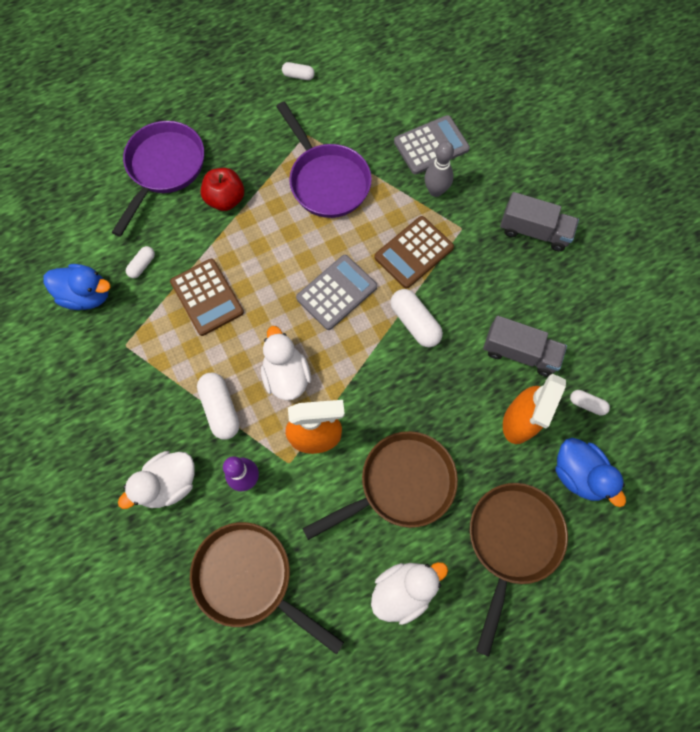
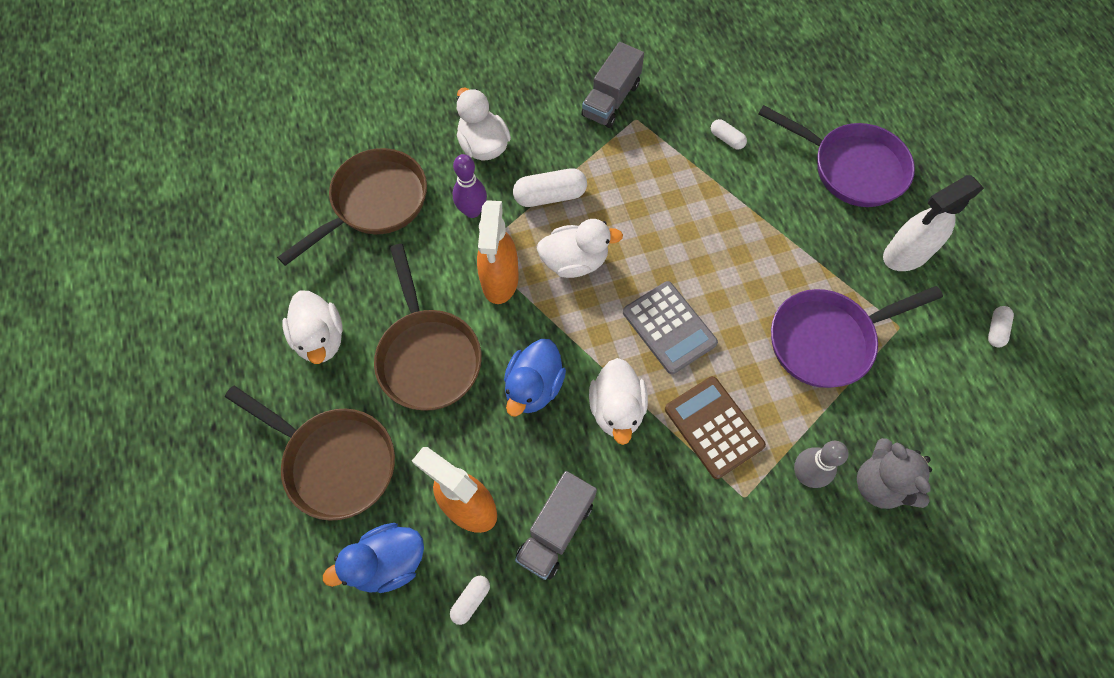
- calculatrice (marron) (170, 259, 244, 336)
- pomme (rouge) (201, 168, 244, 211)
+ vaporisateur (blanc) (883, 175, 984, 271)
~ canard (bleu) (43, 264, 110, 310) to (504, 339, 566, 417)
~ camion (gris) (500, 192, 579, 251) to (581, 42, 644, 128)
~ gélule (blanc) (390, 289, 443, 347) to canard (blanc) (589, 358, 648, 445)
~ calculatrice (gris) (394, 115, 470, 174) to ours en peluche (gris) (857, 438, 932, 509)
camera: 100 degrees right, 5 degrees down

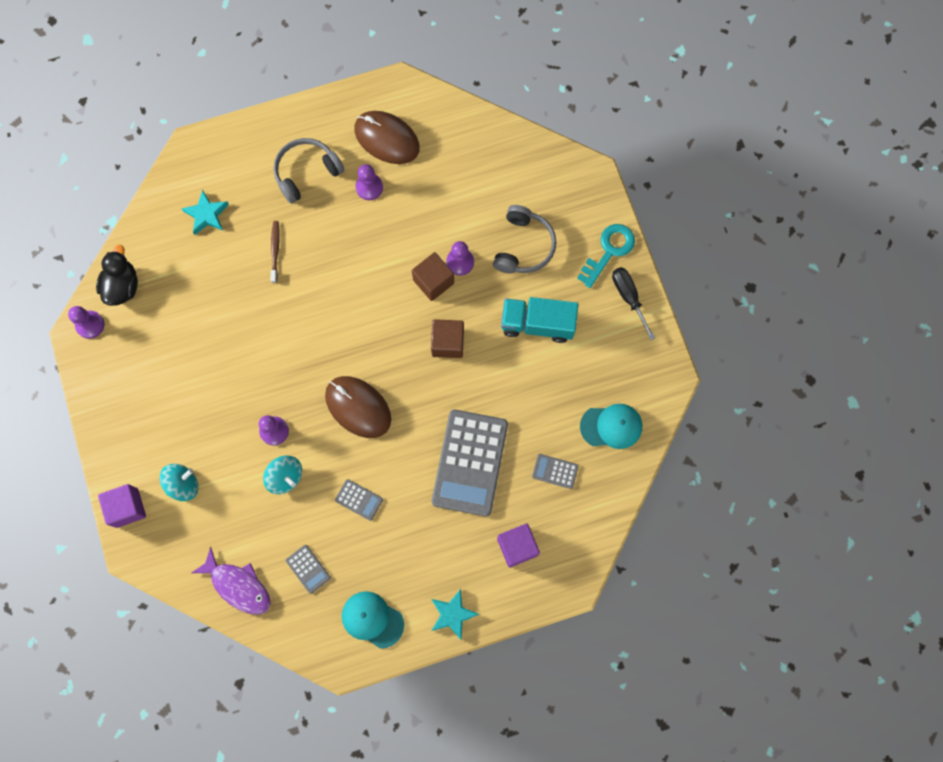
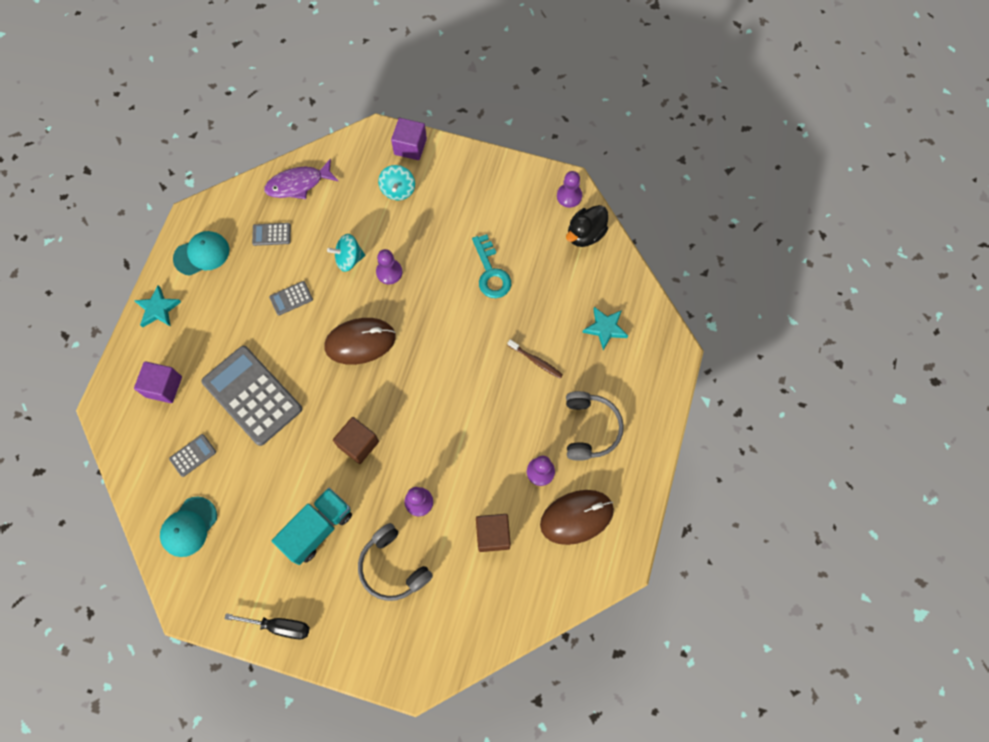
~ cube (marron) (412, 252, 454, 301) to (476, 514, 511, 552)
~ clé (turquoise) (577, 224, 635, 288) to (472, 234, 511, 298)
~ canard (noir) (96, 245, 138, 306) = (566, 205, 608, 247) 90 degrees clockwise
camera: 125 degrees right, 5 degrees down

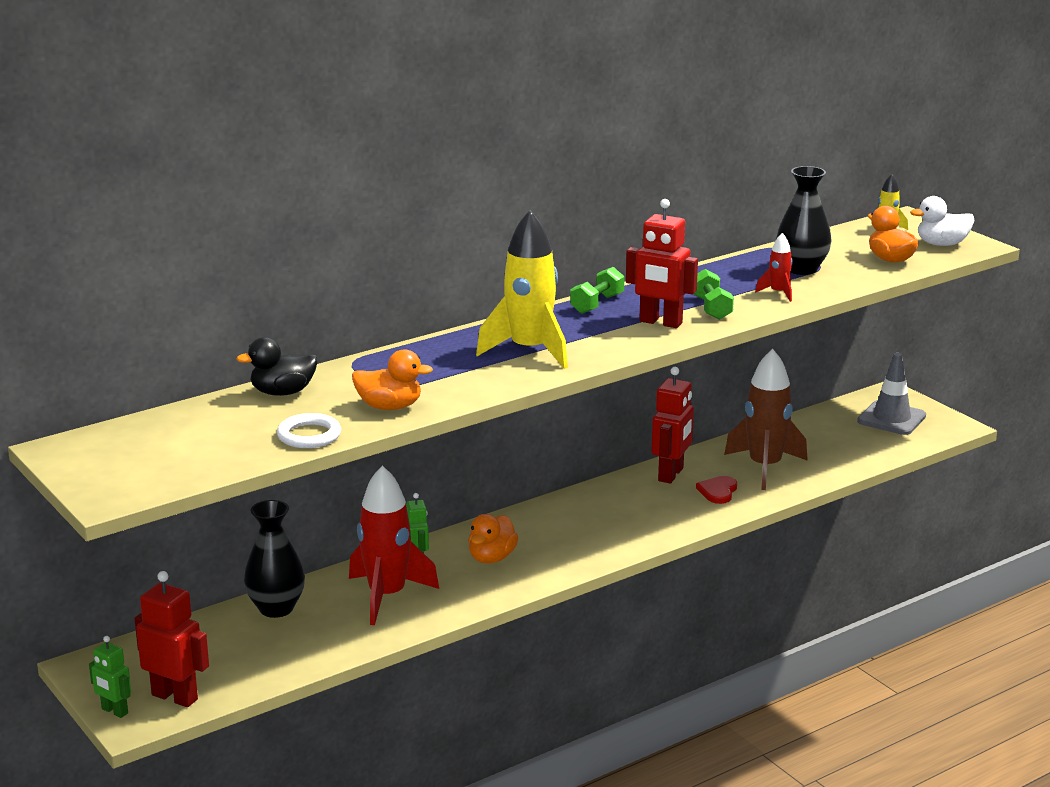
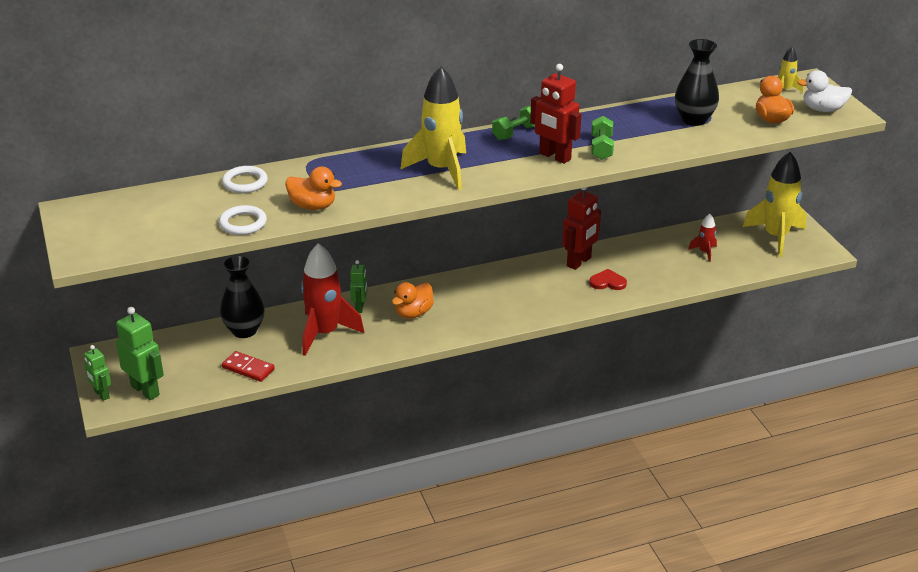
- fusée (marron) (724, 349, 808, 490)
+ domino (rouge) (222, 351, 275, 382)
~ fusée (rouge) (755, 233, 793, 302) to (688, 214, 717, 262)
~ canard (noir) (236, 337, 318, 396) to anneau (blanc) (222, 166, 268, 193)
~ cône de chantier (gris) (857, 353, 926, 435) to fusée (jaune) (743, 152, 807, 257)
~ robot (rouge) (134, 571, 209, 707) to robot (vert) (116, 307, 164, 400)
~ cœur (rouge) (696, 476, 737, 504) = (589, 269, 627, 290) 60 degrees clockwise
camera: 15 degrees right, 10 degrees up

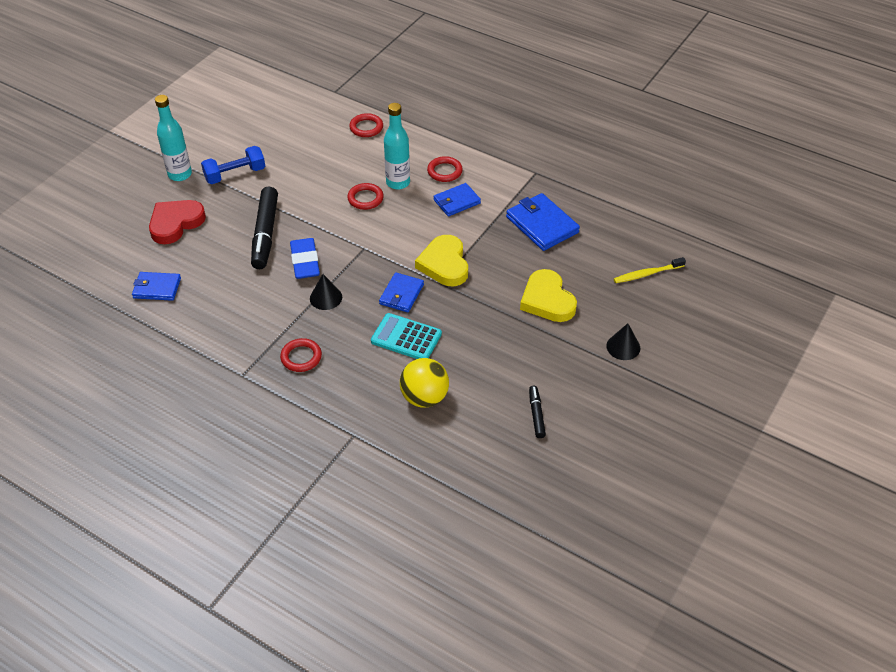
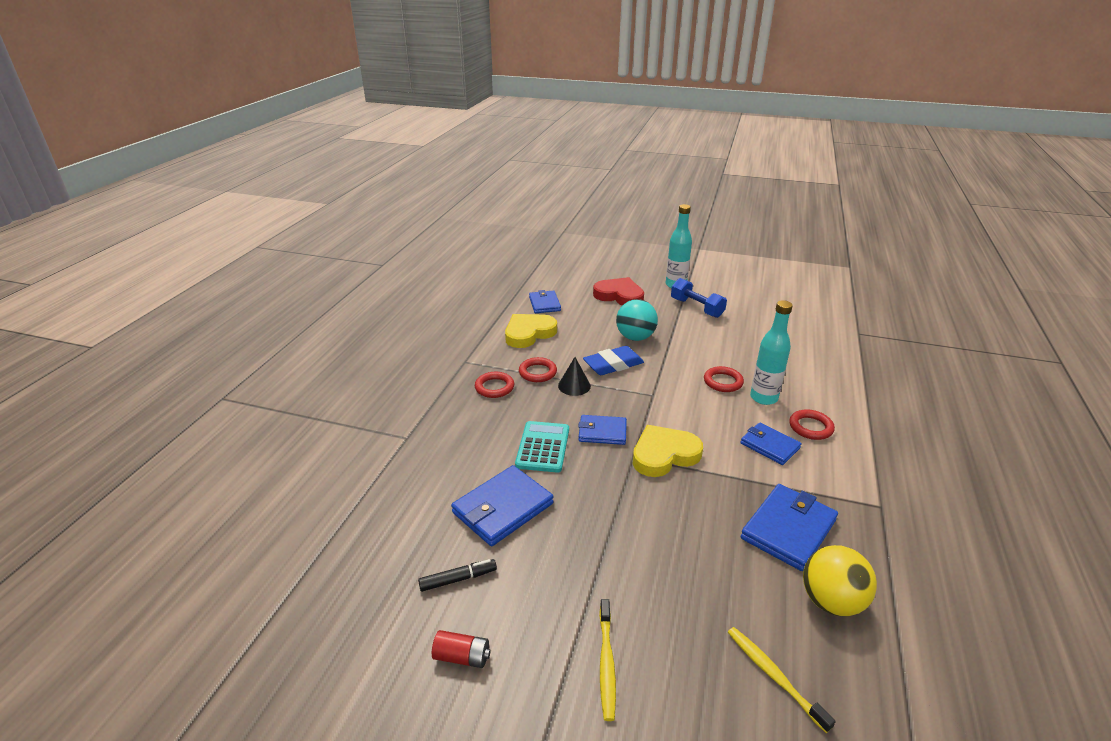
+ pile (rouge) (432, 630, 491, 668)
+ portefeuille (bleu) (451, 465, 553, 546)
~ anneau (rouge) (349, 113, 383, 137) to (519, 357, 557, 382)
~ balle (jaune) (400, 358, 449, 408) to (803, 545, 877, 616)
~ cœur (jaune) (520, 269, 577, 322) to (505, 314, 557, 348)
~ feutre (noir) (251, 186, 278, 269) to balle (turquoise) (616, 299, 658, 341)
~ cône (noir) (606, 323, 640, 360) to brosse à dents (jaune) (599, 599, 616, 721)
camera: 75 degrees right, 15 degrees down

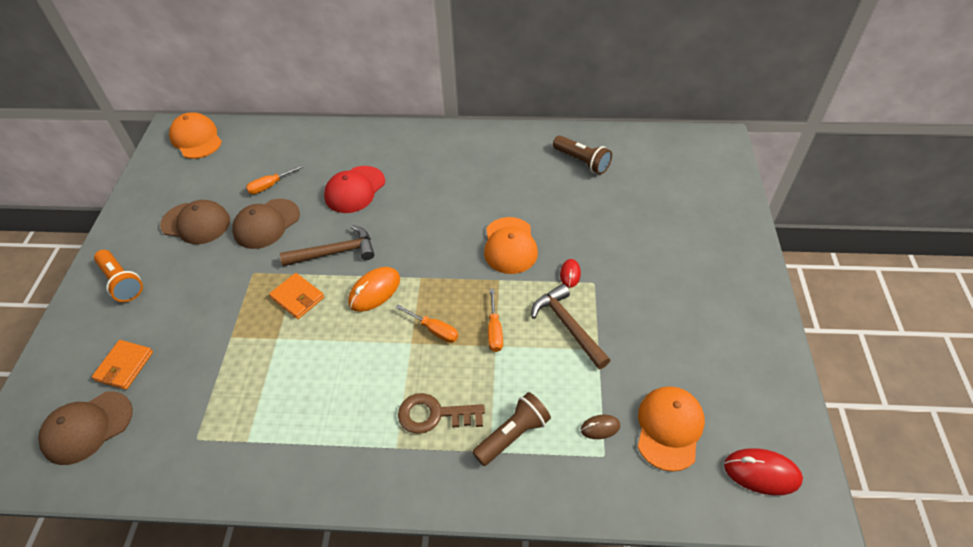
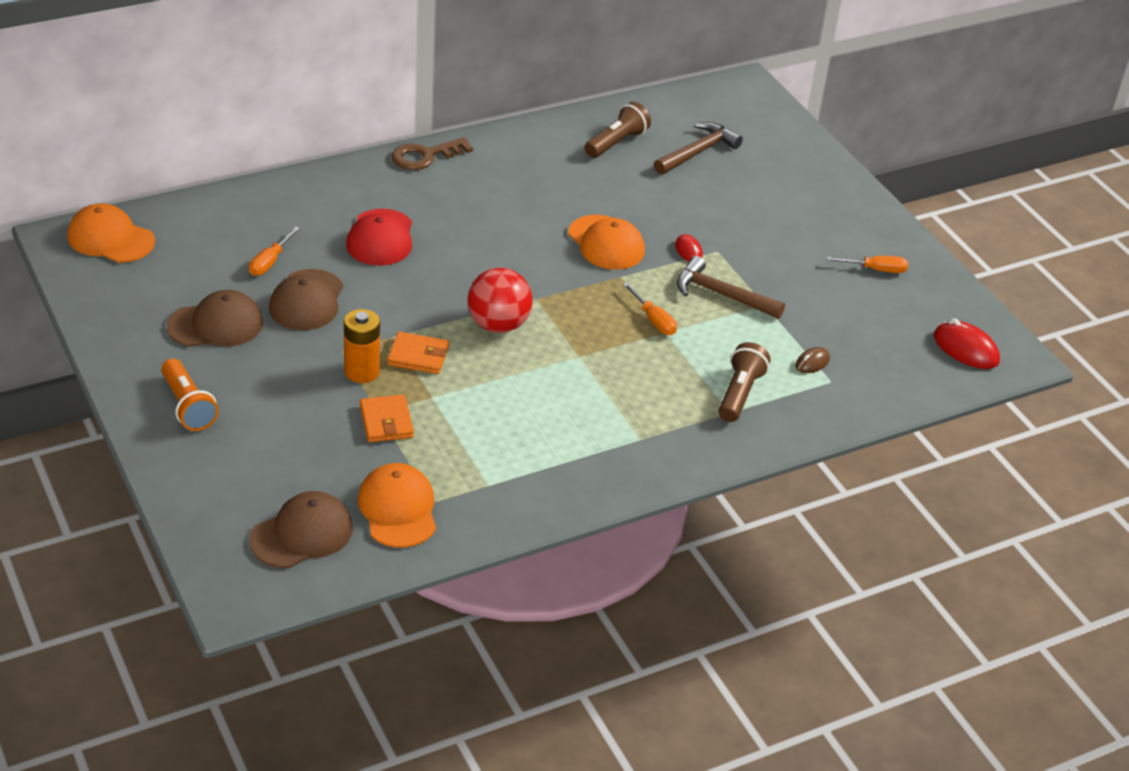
+ pile (orange) (344, 309, 380, 383)
~ portefeuille (orange) (92, 340, 153, 390) to (360, 395, 414, 442)
~ marteau (marron) (280, 225, 374, 266) to (654, 122, 743, 175)
~ tournevis (orange) (395, 304, 459, 343) to (827, 256, 908, 273)
~ clé (marron) (398, 393, 485, 434) to (392, 137, 473, 170)
~ casquette (orange) (638, 386, 705, 472) to (358, 463, 436, 548)
~ souris (orange) (348, 267, 400, 312) to balle (rouge) (467, 268, 533, 333)
~ casquette (marron) (38, 391, 133, 465) = (249, 491, 353, 568) 150 degrees counterclockwise
~ lampe de poche (orange) (94, 250, 143, 302) = (161, 359, 219, 431) 45 degrees clockwise
~ lampe de poche (marron) (553, 136, 612, 175) = (585, 102, 651, 158) 60 degrees counterclockwise
~ souris (rouge) (724, 448, 803, 495) = (934, 318, 1000, 369) 60 degrees clockwise
camera: 35 degrees left, 10 degrees down

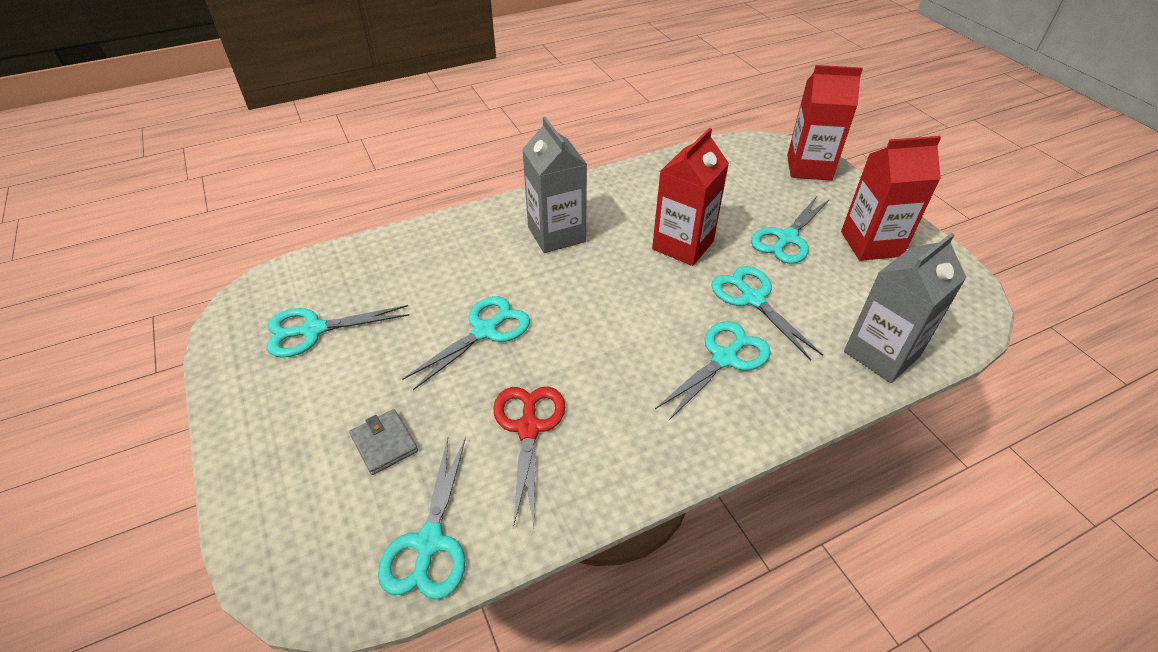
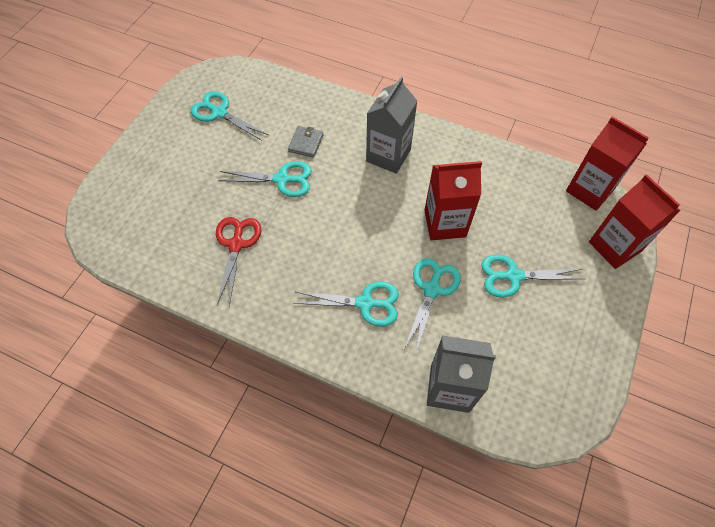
- ciseaux (turquoise) (378, 437, 466, 600)
~ portefeuille (gris) (349, 409, 418, 475) to (288, 126, 324, 158)
~ brique de lait (rouge) (841, 136, 941, 261) to (566, 116, 649, 211)
~ ciseaux (rouge) (493, 387, 565, 528) = (216, 217, 261, 306) 45 degrees counterclockwise
camera: 50 degrees right, 15 degrees up

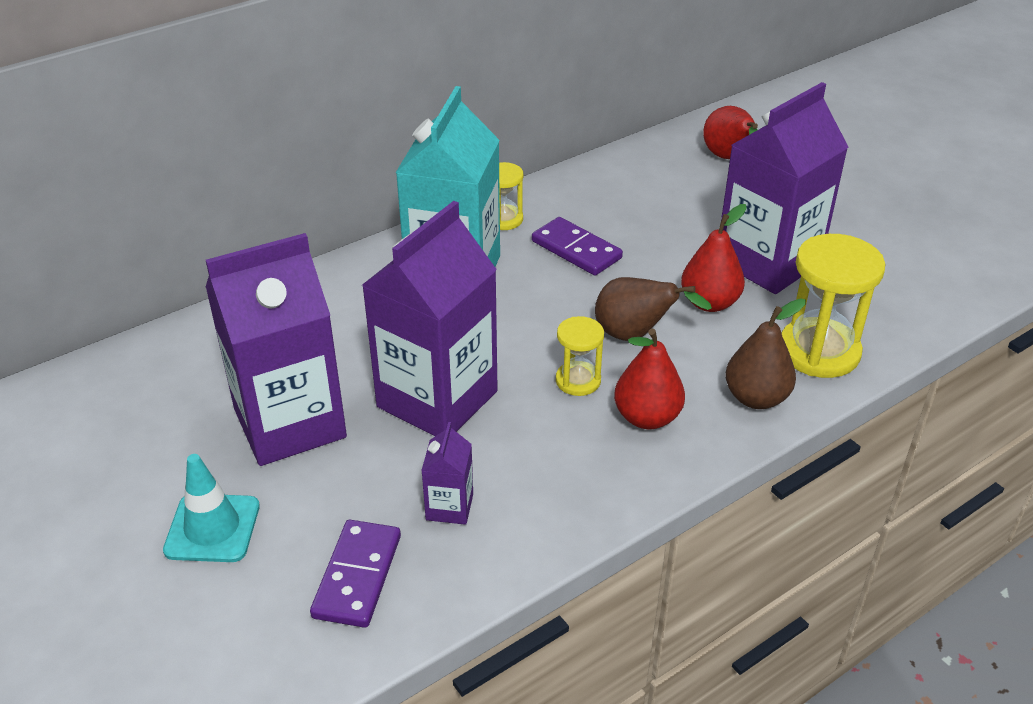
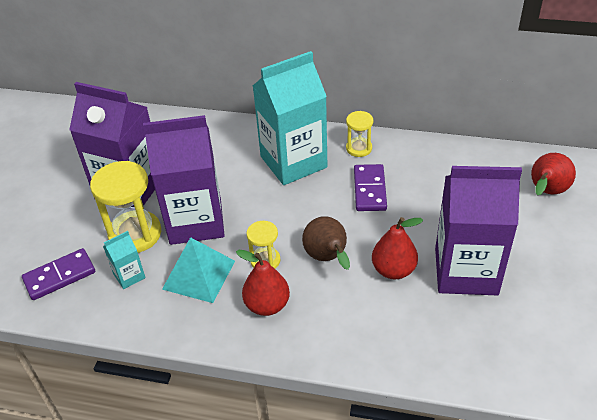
- cône de chantier (turquoise) (163, 454, 260, 562)
- poire (marron) (725, 298, 806, 409)
+ pyramide (turquoise) (162, 237, 235, 303)
~ sablier (jaune) (781, 234, 885, 378) to (90, 161, 161, 253)
~ brique de lait (violet) (421, 422, 473, 525) to brique de lait (turquoise) (103, 231, 146, 289)
camera: 50 degrees right, 5 degrees up

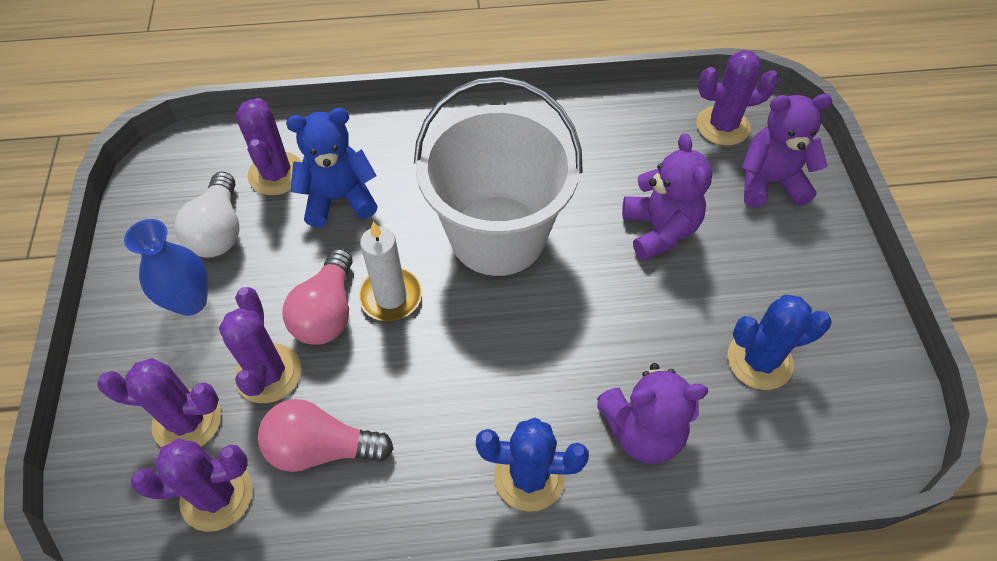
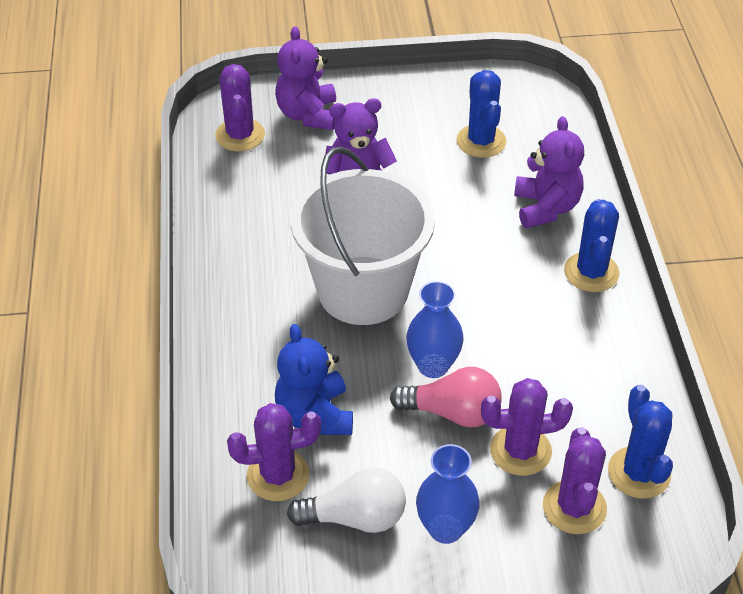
- ampoule (rose) (258, 399, 394, 472)
~ bougie (blanc) (358, 222, 422, 321) to vase (bleu) (406, 281, 464, 378)
~ cactus (violet) (131, 438, 253, 532) to cactus (bleu) (608, 385, 673, 499)
camera: 90 degrees left, 10 degrees down

